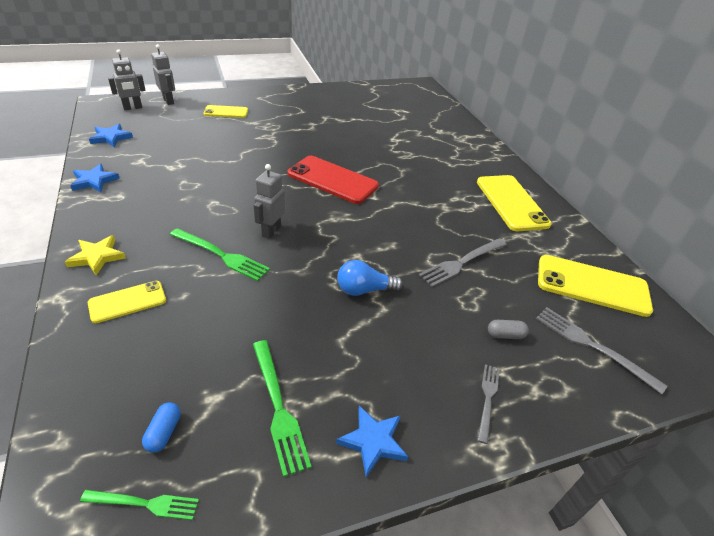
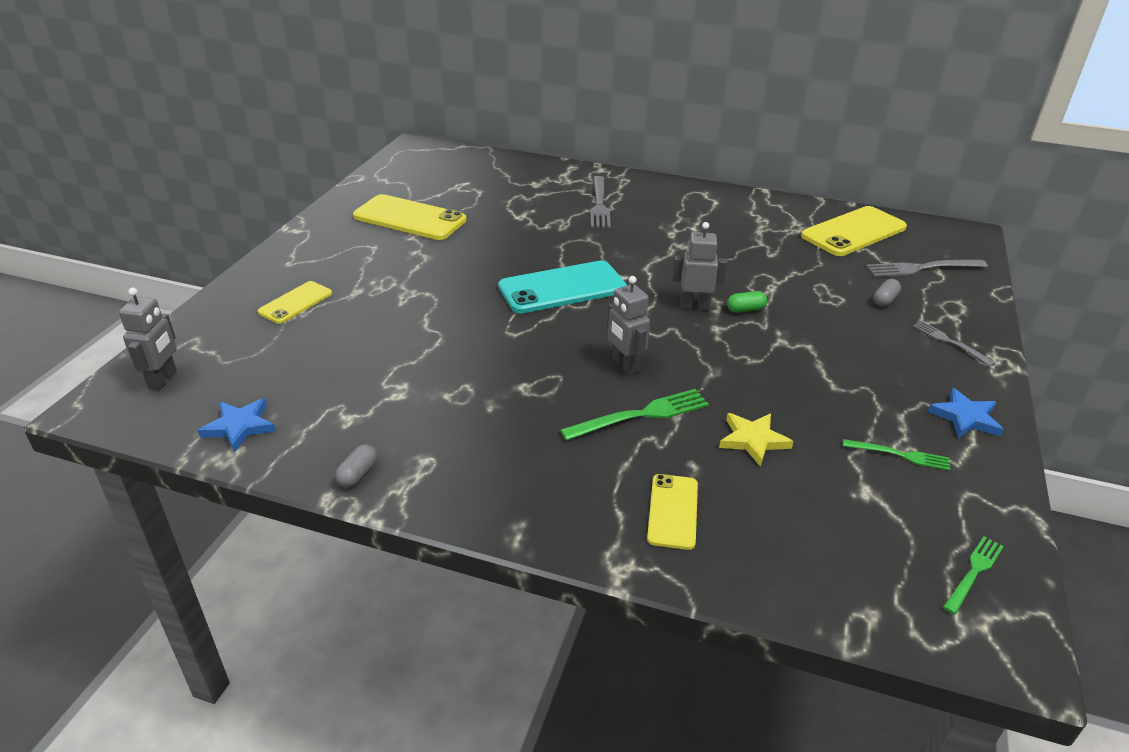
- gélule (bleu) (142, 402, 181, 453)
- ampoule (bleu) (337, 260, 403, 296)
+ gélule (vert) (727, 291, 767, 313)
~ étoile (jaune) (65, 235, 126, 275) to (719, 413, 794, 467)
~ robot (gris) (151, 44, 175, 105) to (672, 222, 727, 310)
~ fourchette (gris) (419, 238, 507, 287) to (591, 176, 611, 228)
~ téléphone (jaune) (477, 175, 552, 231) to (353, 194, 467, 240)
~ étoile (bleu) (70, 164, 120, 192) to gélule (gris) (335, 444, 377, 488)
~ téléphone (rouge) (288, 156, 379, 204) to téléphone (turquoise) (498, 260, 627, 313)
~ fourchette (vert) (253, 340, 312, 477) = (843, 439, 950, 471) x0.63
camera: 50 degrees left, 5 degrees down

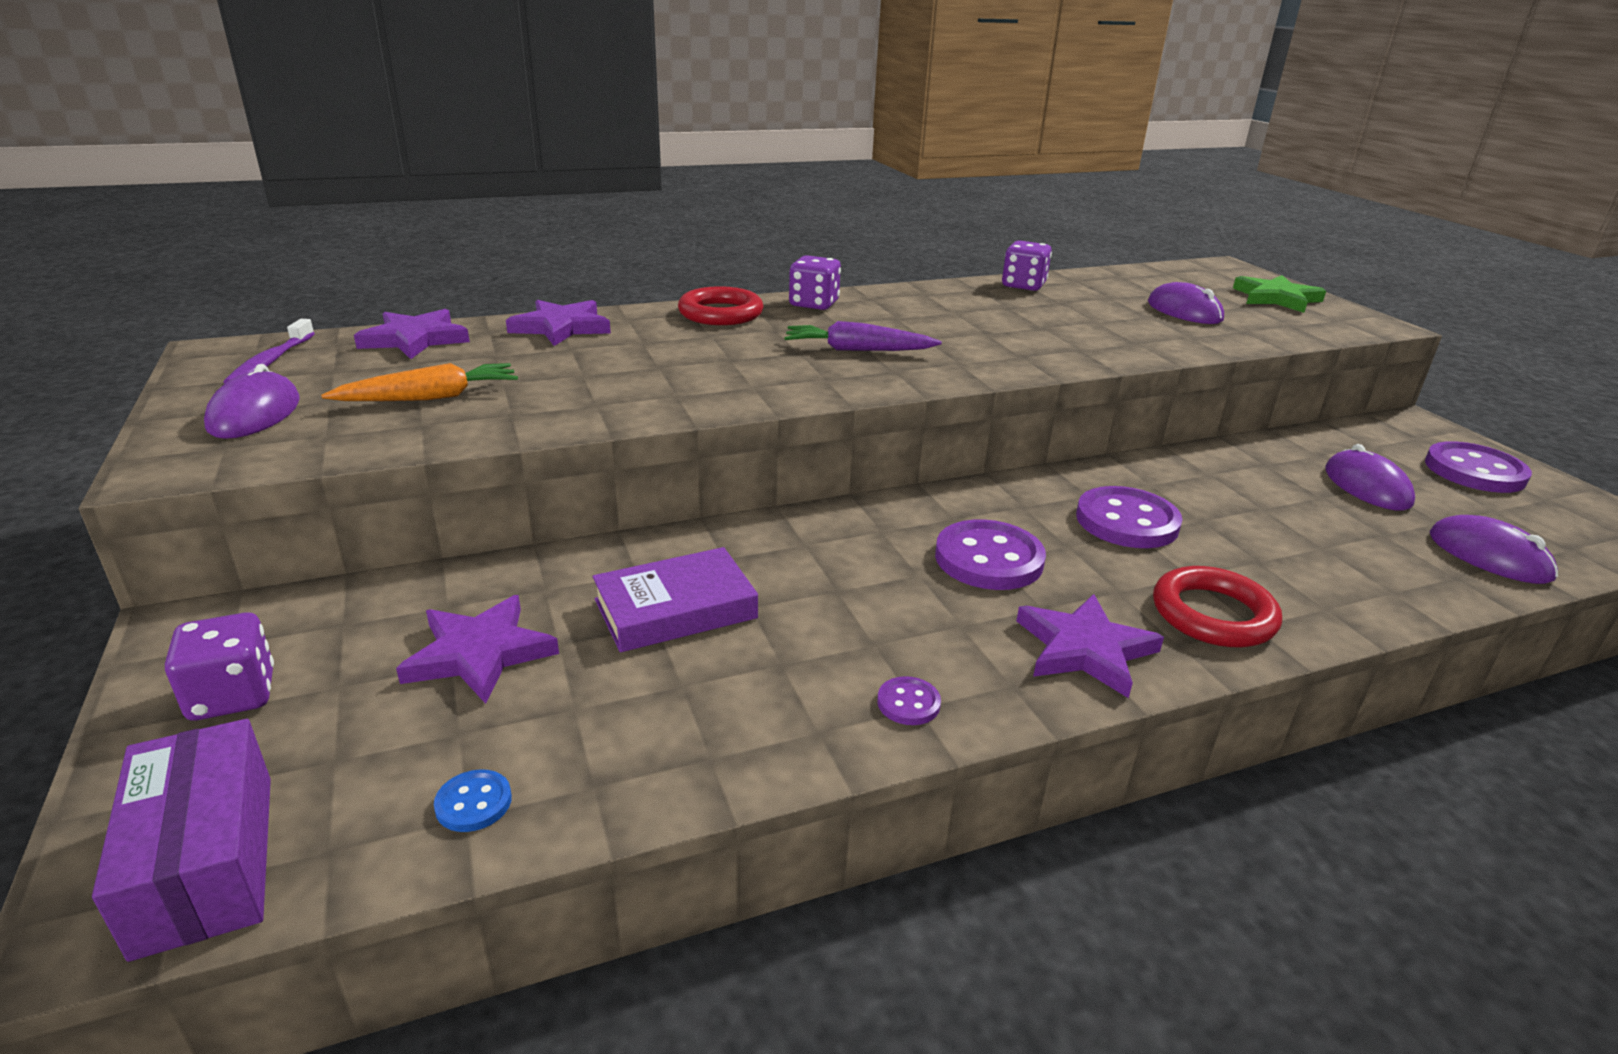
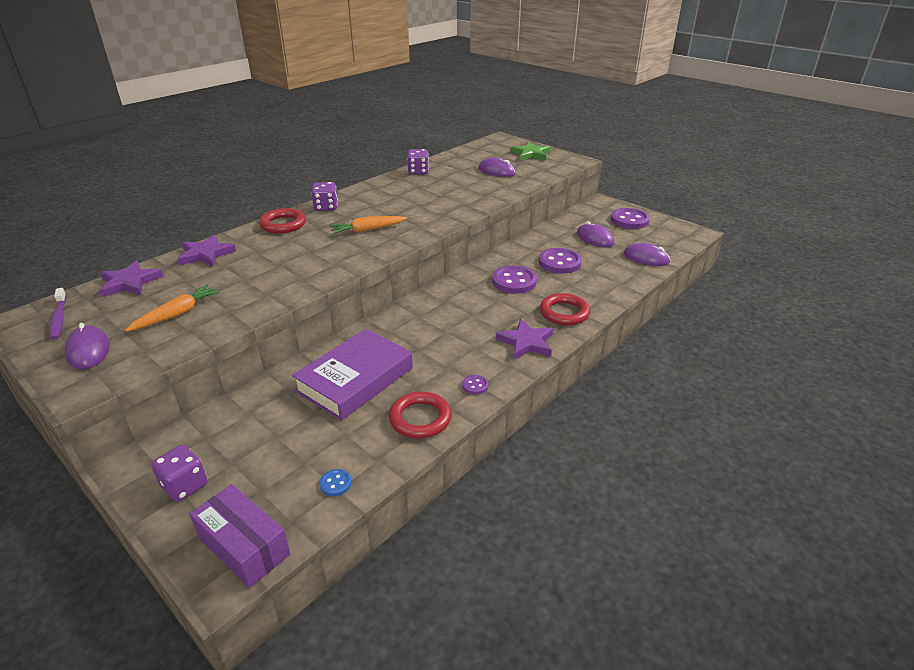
- étoile (violet) (396, 595, 559, 704)
+ anneau (rouge) (389, 391, 451, 438)
~ bouton (violet) (935, 519, 1046, 590) to (539, 248, 582, 274)
~ carotte (violet) (784, 321, 942, 351) to carotte (orange) (329, 216, 407, 234)
~ livre (violet) (592, 547, 758, 652) = (292, 329, 413, 421) x1.52
camera: 25 degrees left, 5 degrees up

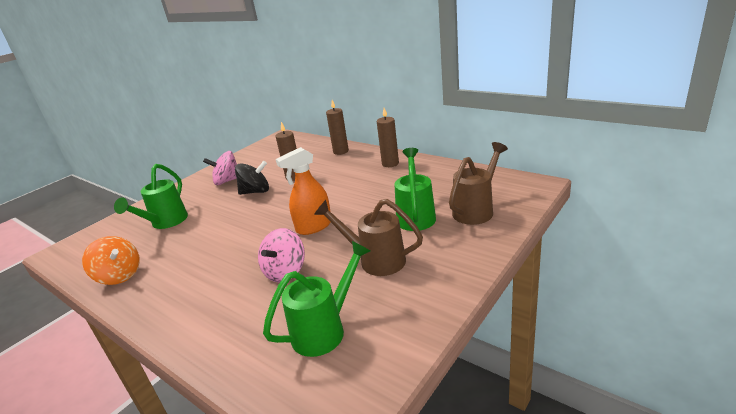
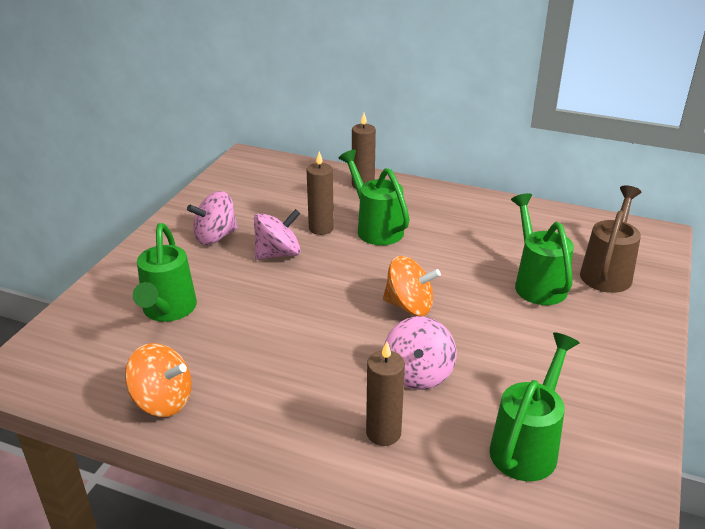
- arrosoir (marron) (314, 199, 423, 276)
+ arrosoir (vert) (339, 150, 410, 245)
~ bougie (marron) (377, 108, 399, 167) to (366, 341, 405, 446)
~ vaporisateur (orange) (276, 147, 331, 235) to toupie (orange) (383, 256, 441, 316)
~ toupie (noir) (235, 161, 269, 195) to toupie (rose) (254, 209, 301, 260)
camera: 20 degrees left, 5 degrees up

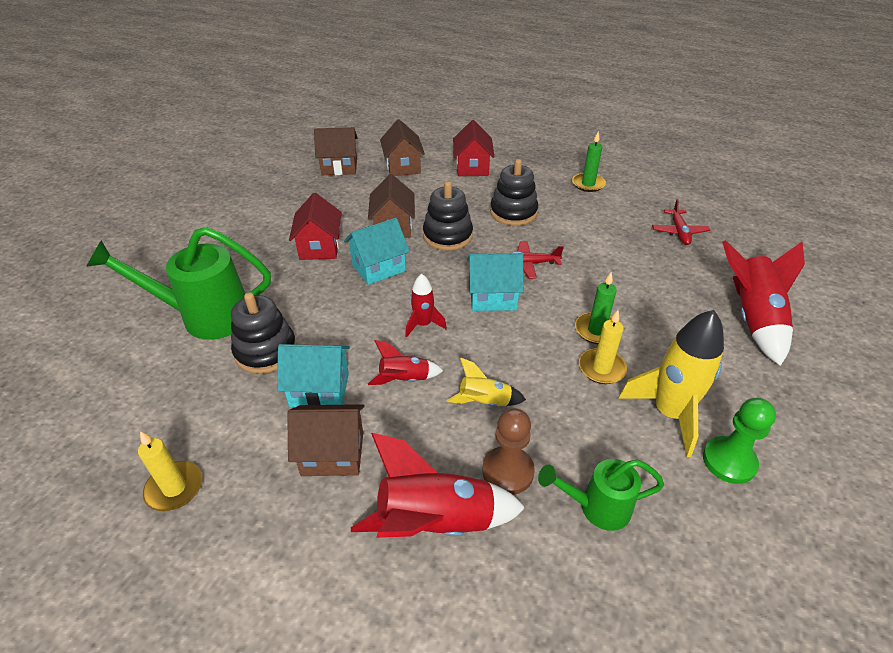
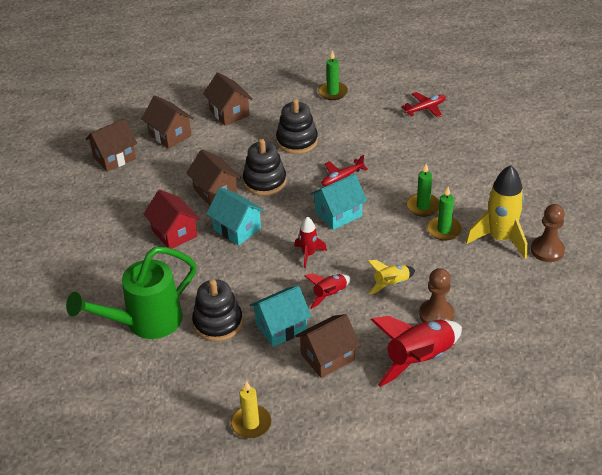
- arrosoir (vert) (538, 459, 664, 531)
- fusée (rouge) (722, 240, 805, 366)
~ maison (rouge) (453, 120, 494, 176) to maison (marron) (203, 72, 253, 126)
~ bougie (jaune) (579, 310, 627, 384) to bougie (vert) (427, 187, 462, 241)
~ pion (vert) (703, 398, 776, 484) to pion (marron) (531, 204, 565, 262)
~ maison (turquoise) (344, 218, 410, 285) = (206, 187, 265, 246) 75 degrees counterclockwise
~ avion (rouge) (652, 199, 710, 245) = (401, 92, 446, 118) 90 degrees counterclockwise
camera: 30 degrees left, 0 degrees up

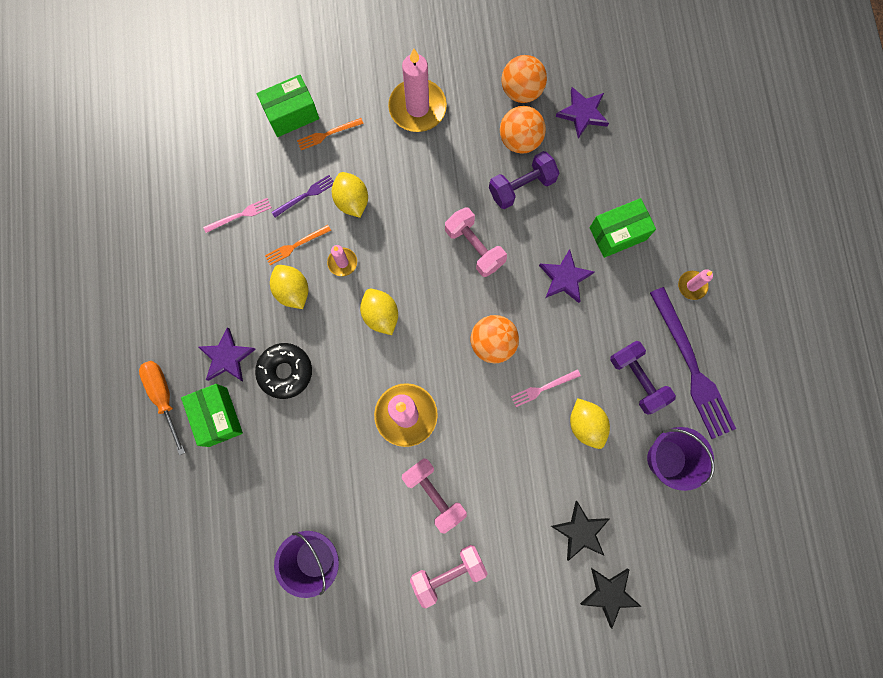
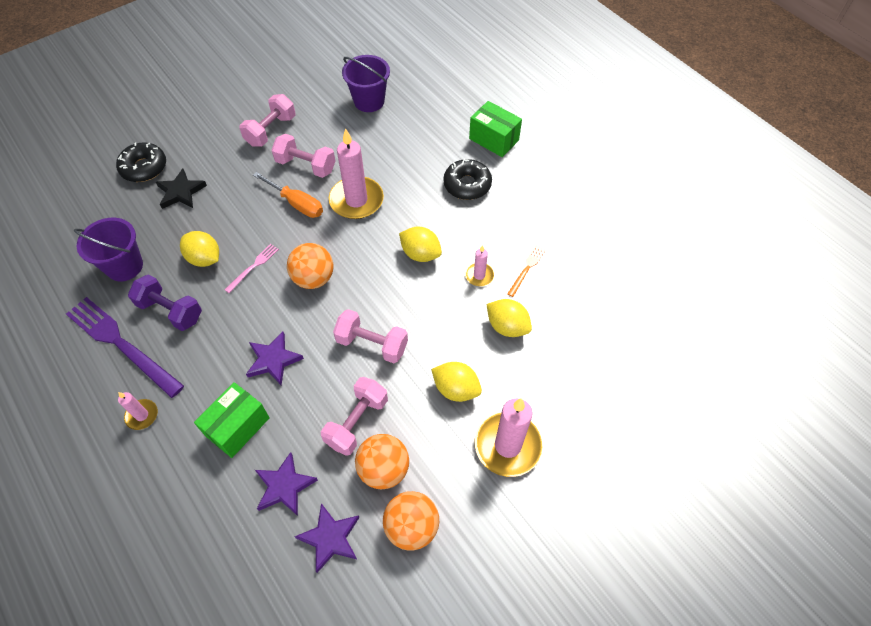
- fourchette (rose) (203, 198, 272, 233)
- boîte (vert) (256, 75, 319, 137)
- fourchette (violet) (271, 175, 334, 217)
- fourchette (orange) (297, 118, 364, 150)
~ tournevis (orange) (139, 361, 185, 455) to (253, 172, 323, 218)
~ étoile (violet) (199, 327, 256, 381) to (255, 452, 318, 516)
~ citron (jaune) (270, 265, 308, 309) to (431, 362, 482, 402)
~ étoile (noir) (580, 568, 642, 628) to beignet (noir) (116, 143, 166, 182)
~ haltère (violet) (489, 151, 559, 209) to haltère (rose) (321, 377, 388, 456)
camera: 150 degrees right, 20 degrees down

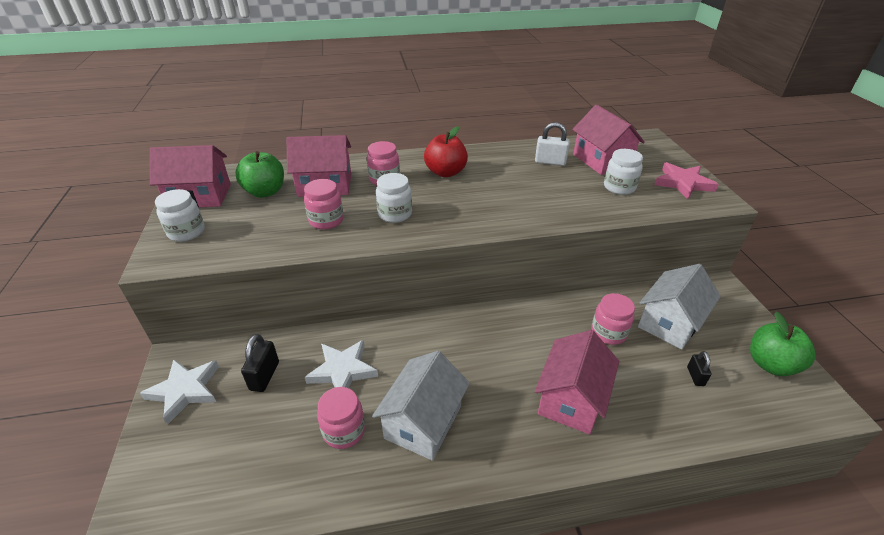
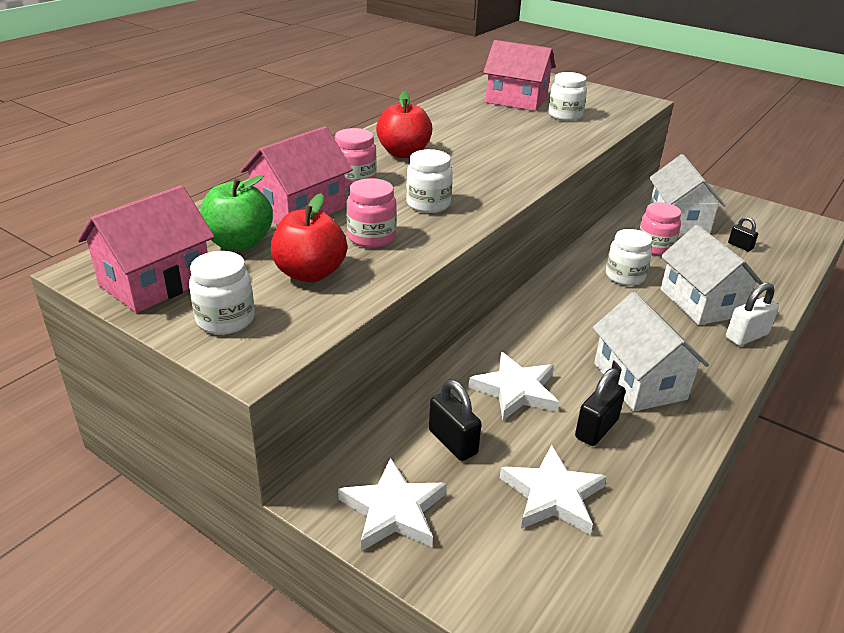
- étoile (rose) (654, 162, 719, 199)
- pomme (vert) (750, 312, 815, 376)
+ pomme (rouge) (271, 193, 347, 282)
+ étoile (blanc) (500, 445, 607, 535)
+ bocal (blanc) (606, 229, 652, 286)
~ cadenas (blanc) (535, 122, 570, 166) to (726, 282, 779, 346)
~ bocal (rose) (317, 387, 365, 449) to cadenas (noir) (575, 368, 626, 446)
~ maison (rose) (535, 330, 619, 434) to maison (blanc) (660, 225, 763, 325)
camera: 45 degrees left, 5 degrees down

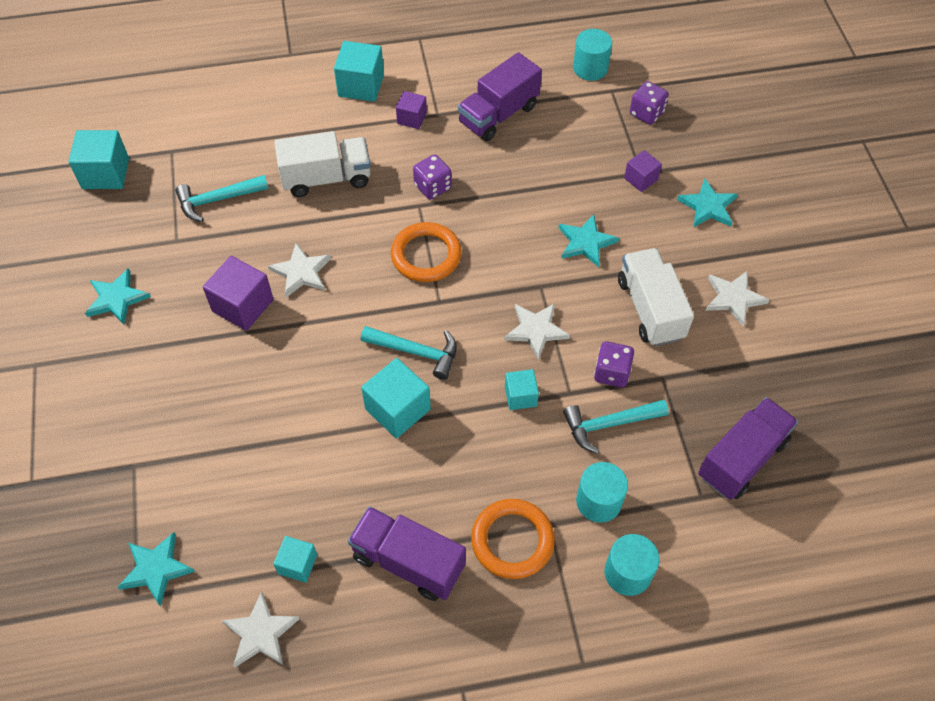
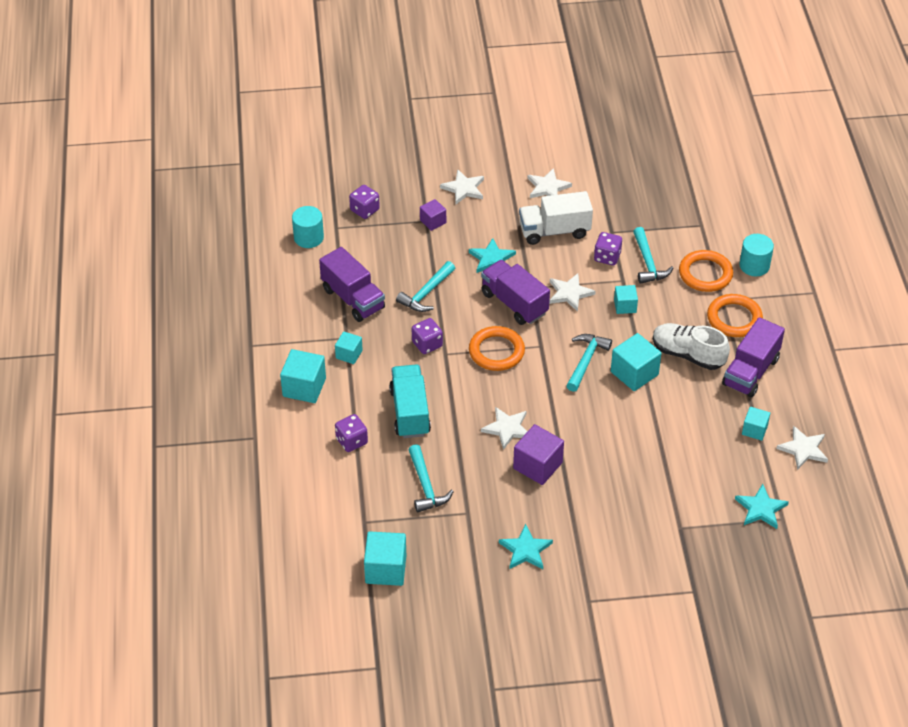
+ dé (violet) (335, 414, 368, 452)
+ marteau (turquoise) (396, 261, 455, 312)
+ chaussure (blanc) (653, 323, 730, 370)
~ camion (violet) (698, 397, 798, 500) to (481, 260, 550, 325)
~ cylindre (turquoise) (576, 462, 628, 523) to anneau (orange) (679, 250, 733, 292)
~ camion (blanc) (274, 131, 371, 197) to camion (turquoise) (389, 365, 431, 438)
~ cube (violet) (396, 91, 427, 129) to cube (turquoise) (335, 331, 363, 364)
~ étoile (turquoise) (677, 178, 738, 227) to étoile (blanc) (440, 169, 484, 204)
camera: 85 degrees left, 10 degrees down

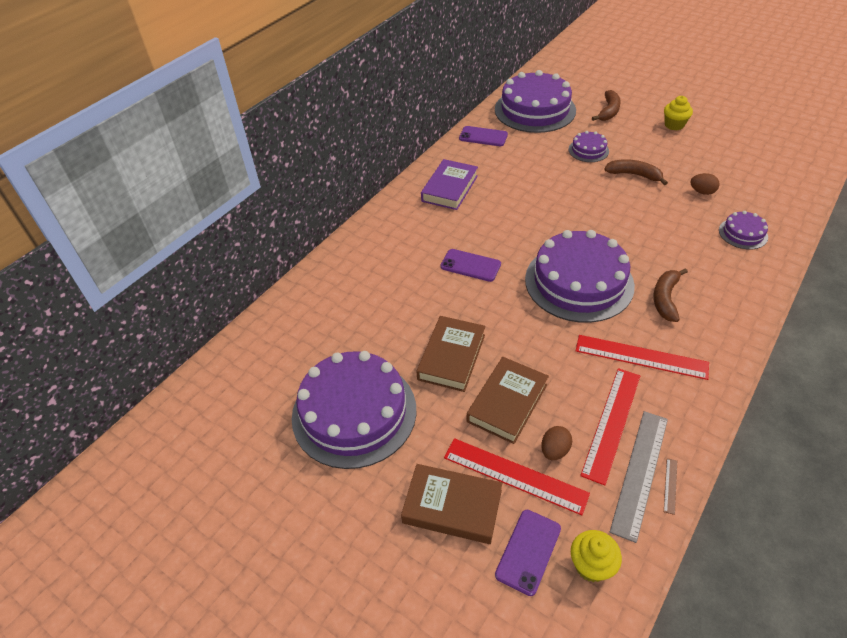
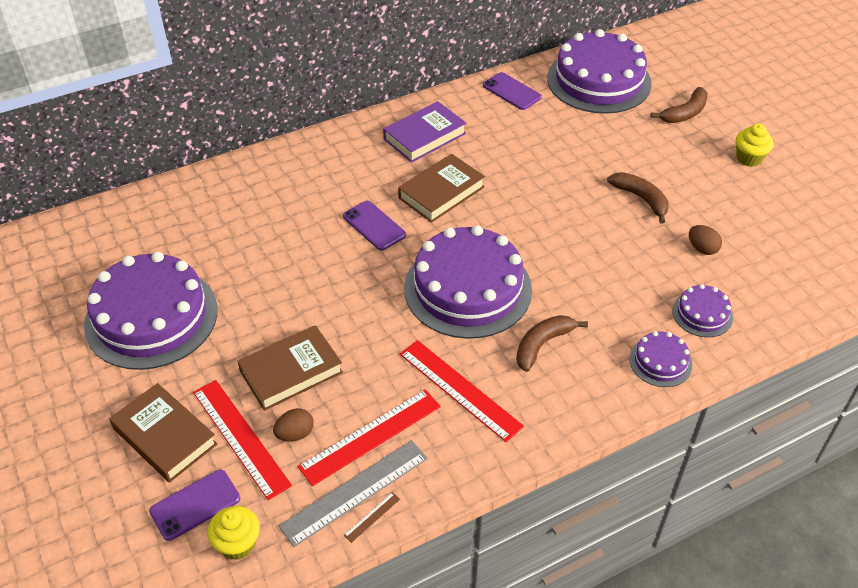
~ livre (marron) (416, 316, 486, 392) to (398, 154, 485, 223)
~ gâteau (violet) (569, 131, 609, 162) to (629, 331, 692, 387)
camera: 25 degrees right, 0 degrees up

